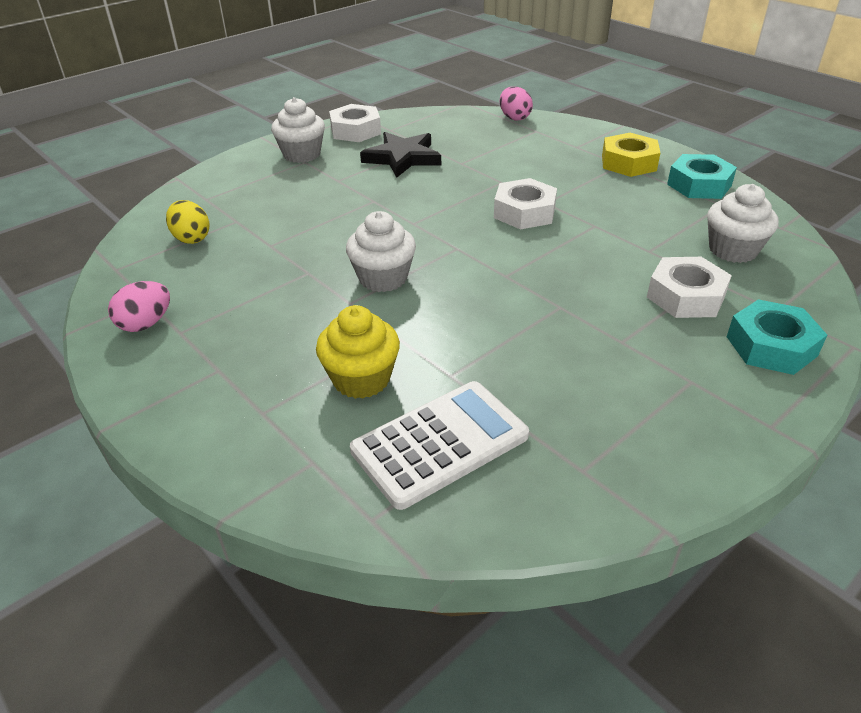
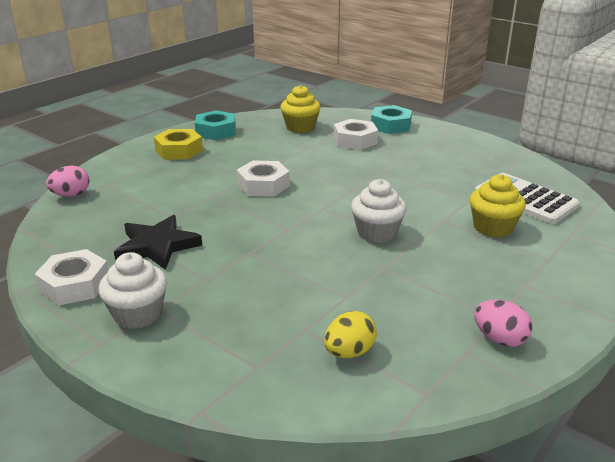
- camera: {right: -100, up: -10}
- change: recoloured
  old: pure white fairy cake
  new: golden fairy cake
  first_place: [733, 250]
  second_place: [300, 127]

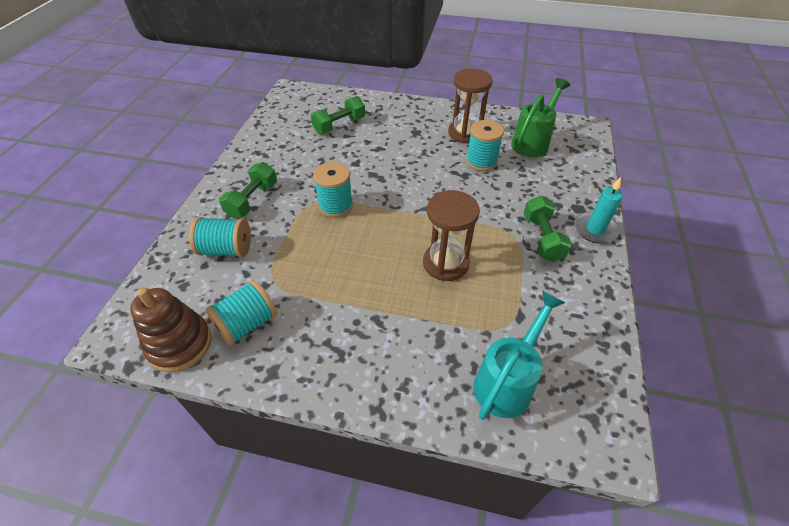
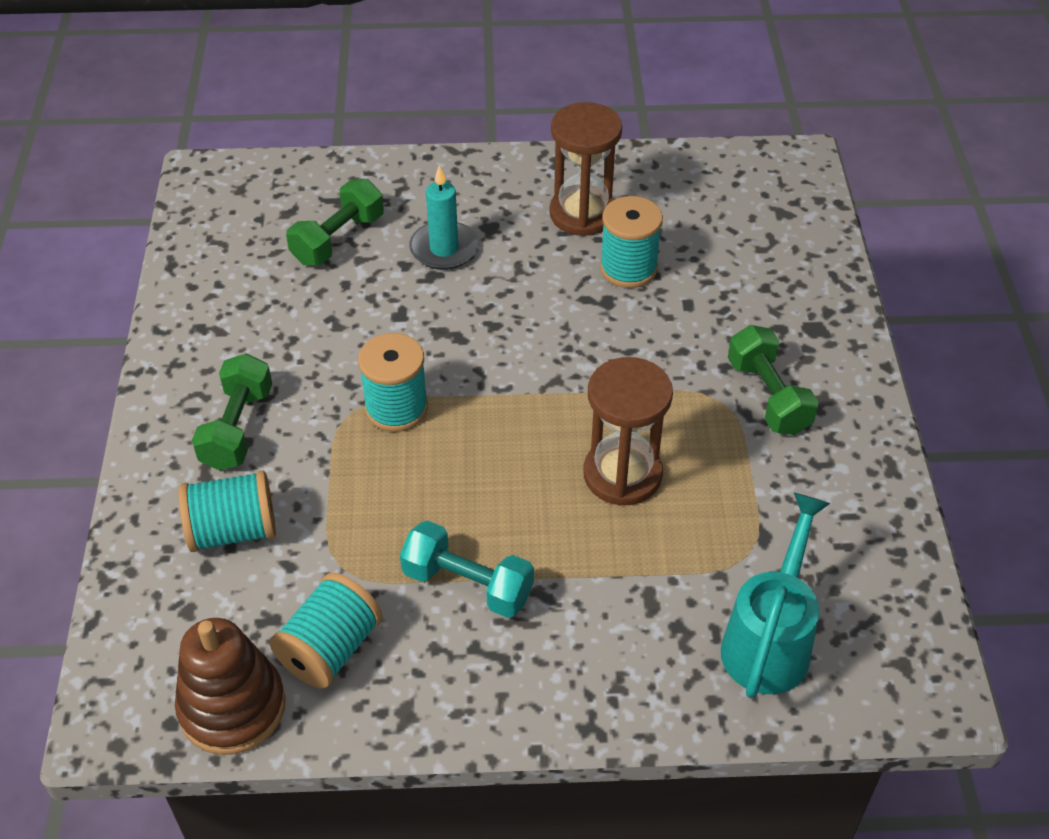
- camera: {right: -15, up: 0}
- change: removed
  old: leaf-green watering can
  first_place: [533, 142]
- change: moved
  old: aqua pillar candle
  first_place: [595, 229]
  second_place: [444, 249]
- change: added
  new: aqua hand weight
  second_place: [468, 584]

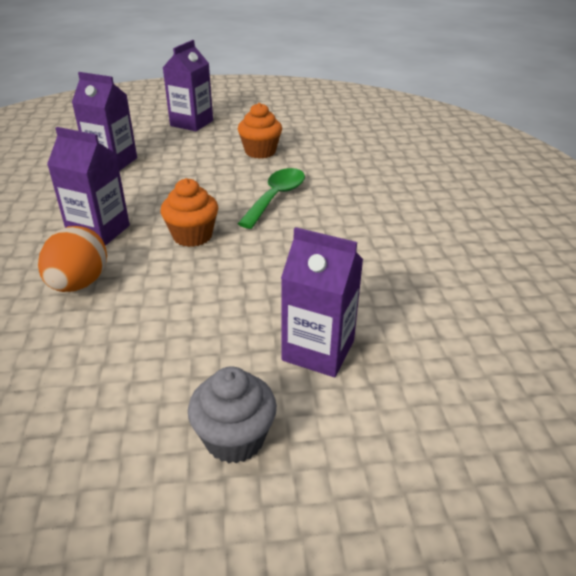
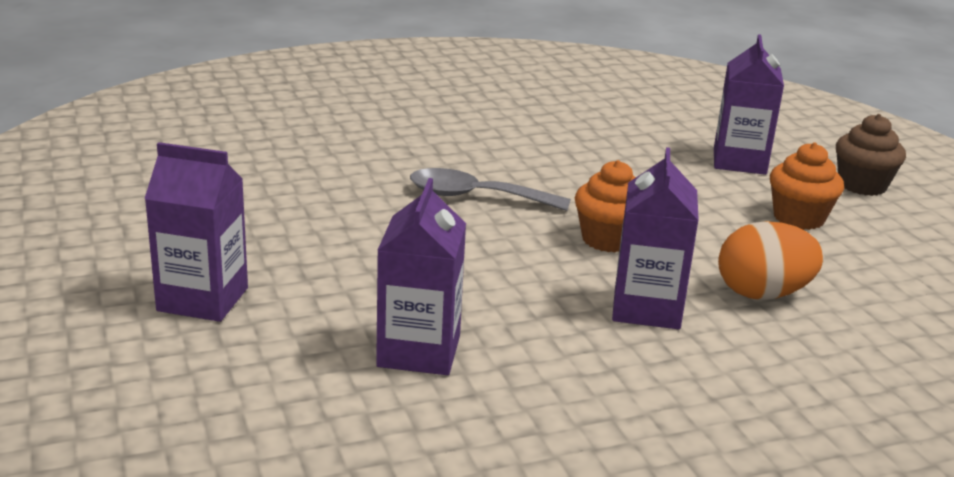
- camera: {right: -105, up: -10}
- change: recoloured
  old: ash-grey fairy cake
  new: dark brown fairy cake
  first_place: [234, 438]
  second_place: [862, 185]
- change: moved
  old: bright orange fairy cake
  first_place: [260, 152]
  second_place: [799, 218]
- change: recoloured
  old: leaf-green tablespoon
  new: ash-grey tablespoon
  first_place: [276, 197]
  second_place: [475, 197]

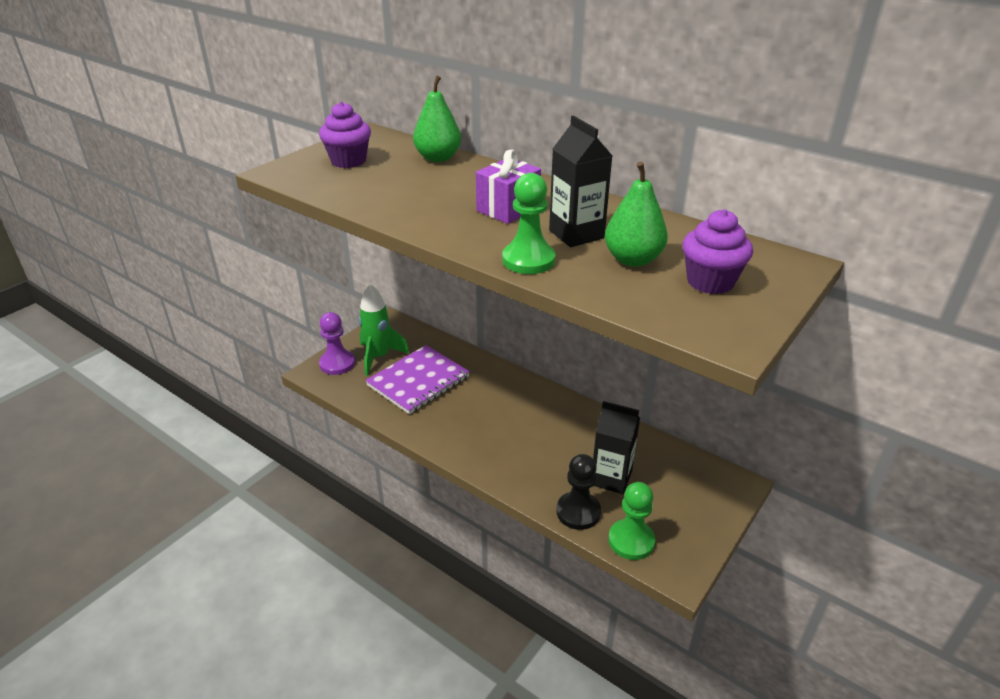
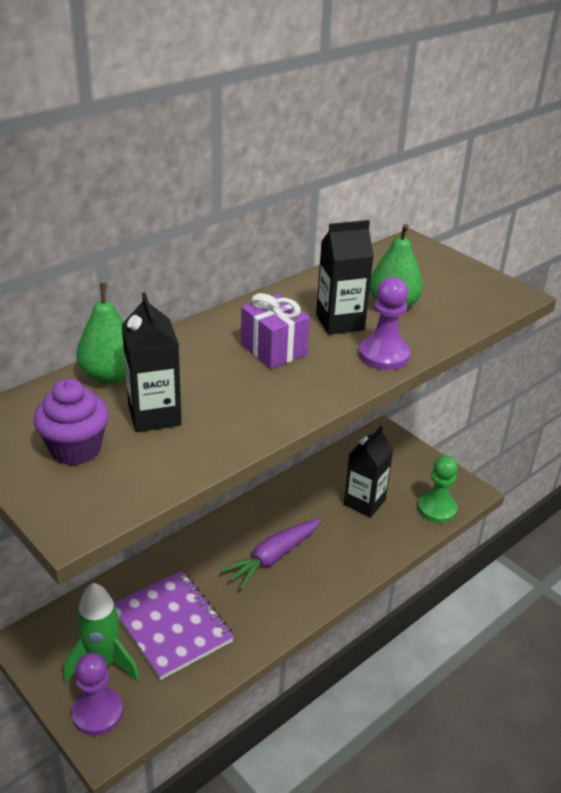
- camera: {right: -80, up: 0}
- change: recoloured
  old: leaf-green game pawn
  new: royal purple game pawn
  first_place: [528, 260]
  second_place: [384, 355]
- change: removed
  old: jet-black game pawn
  first_place: [578, 512]
- change: removed
  old: royal purple fairy cake
  first_place: [710, 282]
- change: added
  new: jet-black carton
  second_place: [154, 415]
- change: added
  new: royal purple toy carrot
  second_place: [273, 558]

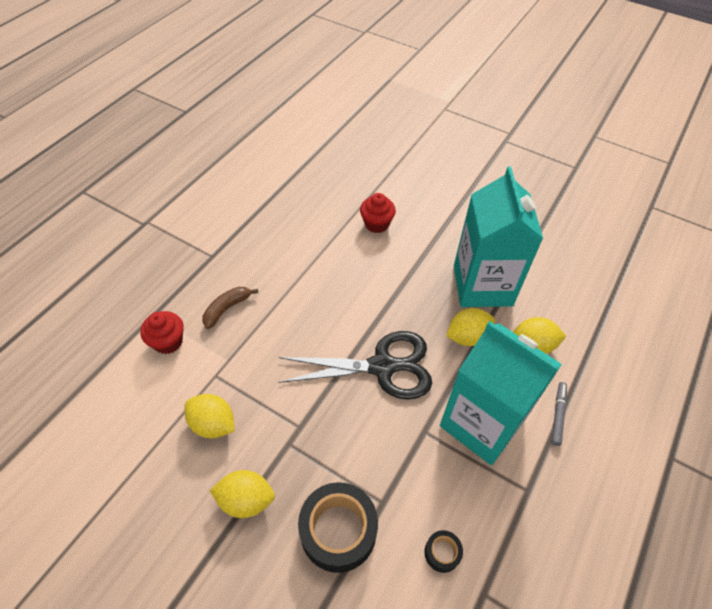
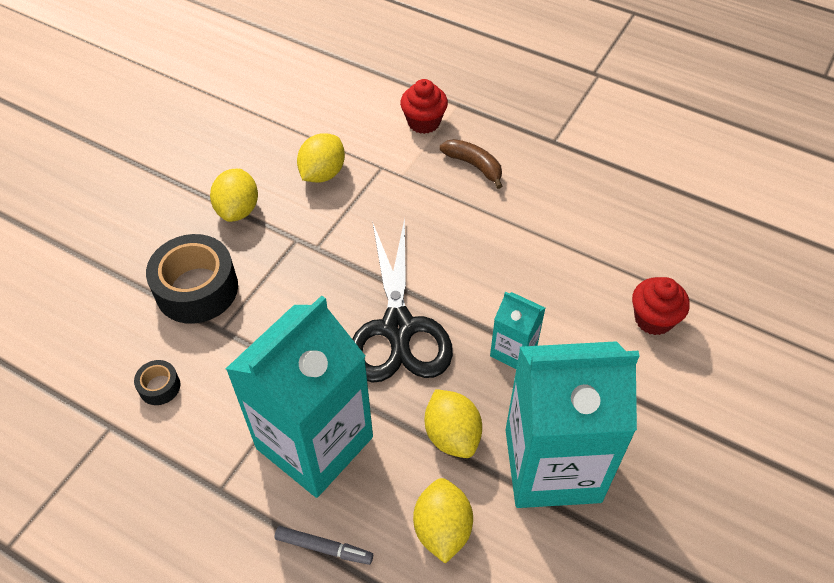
- camera: {right: 90, up: 0}
- change: added
  new: aqua carton
  second_place: [513, 351]

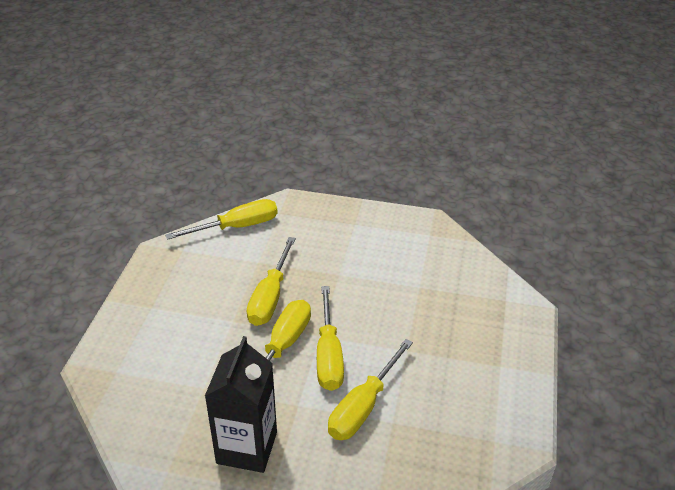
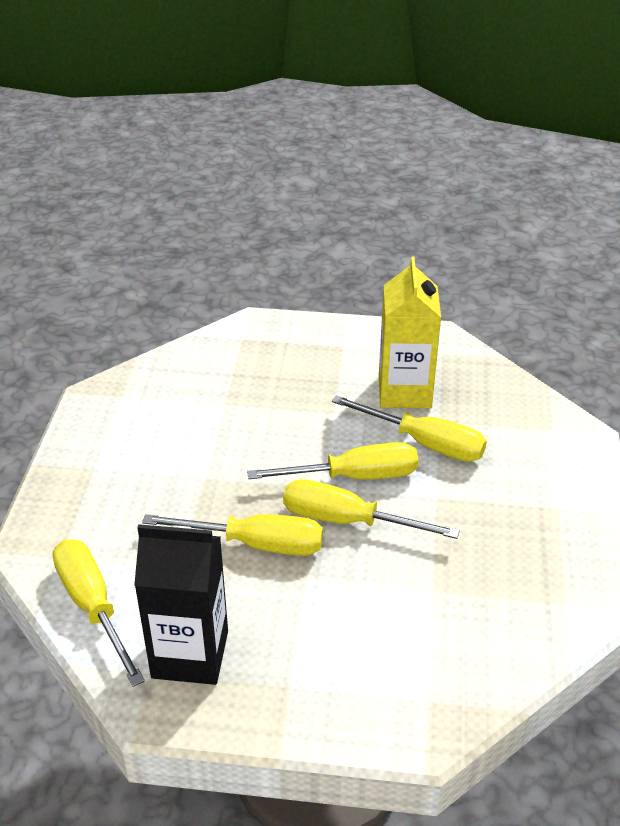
- camera: {right: -95, up: 0}
- change: moved
  old: jet-black carton
  first_place: [247, 447]
  second_place: [190, 654]
- change: added
  new: golden carton
  second_place: [404, 391]

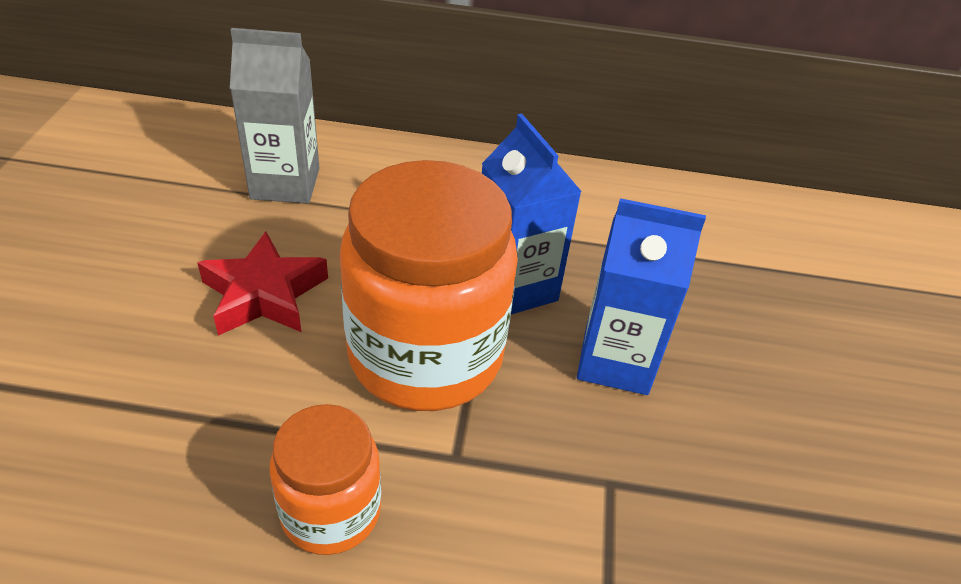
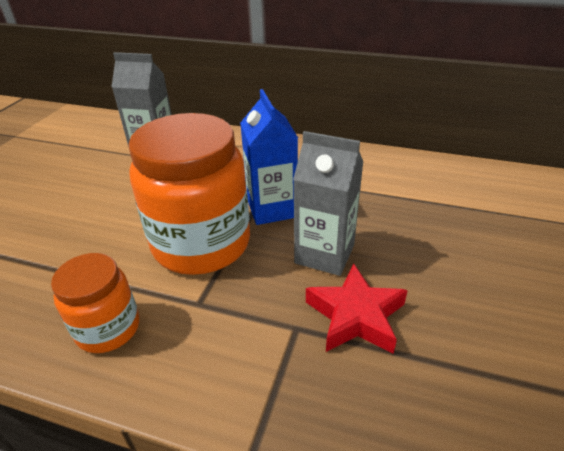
- camera: {right: 15, up: -5}
- change: moved
  old: scarlet five-pointed star
  first_place: [264, 294]
  second_place: [356, 316]
- change: recoloured
  old: cobalt carton
  new: ash-grey carton
  first_place: [615, 361]
  second_place: [324, 254]

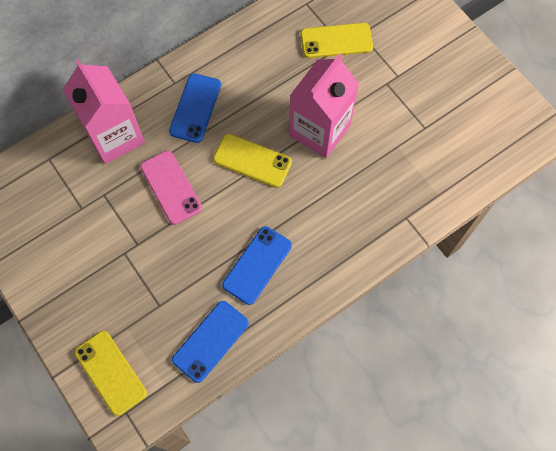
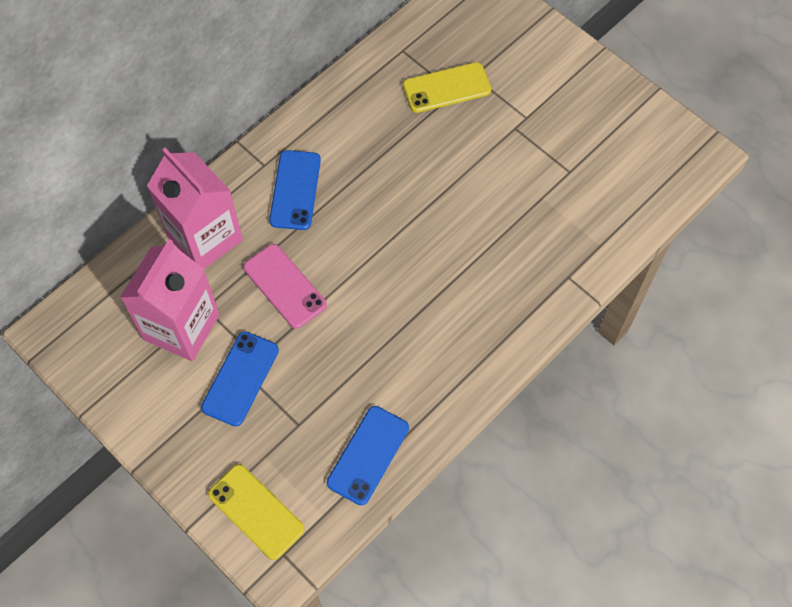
- camera: {right: -10, up: -5}
- change: removed
  old: golden phone
  first_place: [252, 161]
- change: moved
  old: cobalt phone
  first_place: [257, 265]
  second_place: [240, 378]
- change: moved
  old: rosy carton
  first_place: [319, 130]
  second_place: [181, 327]

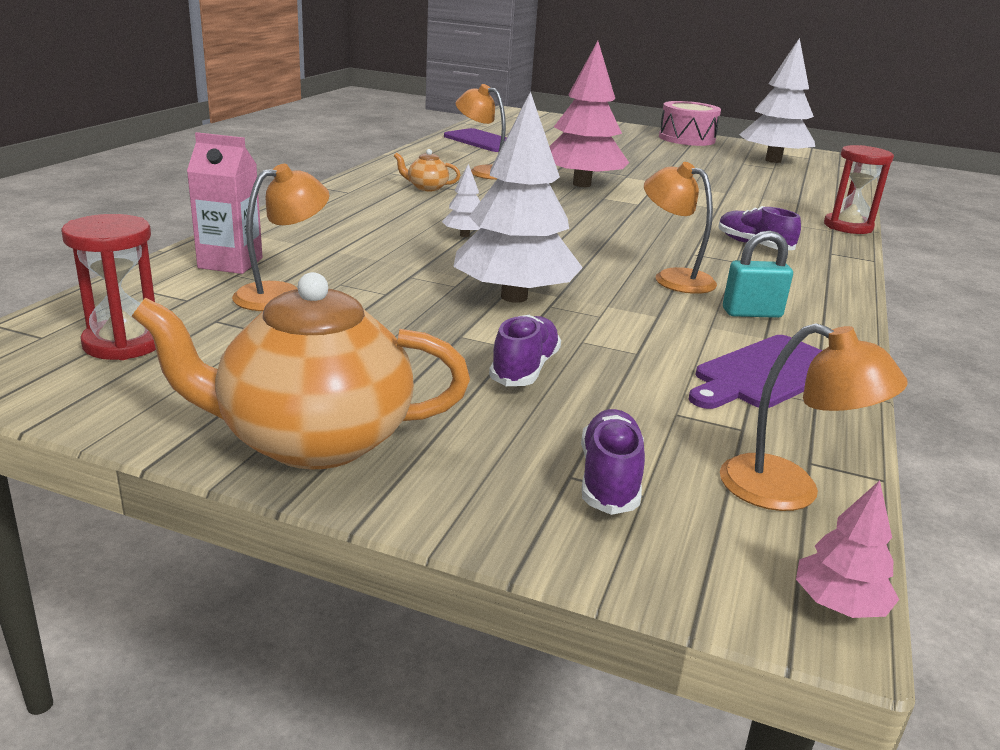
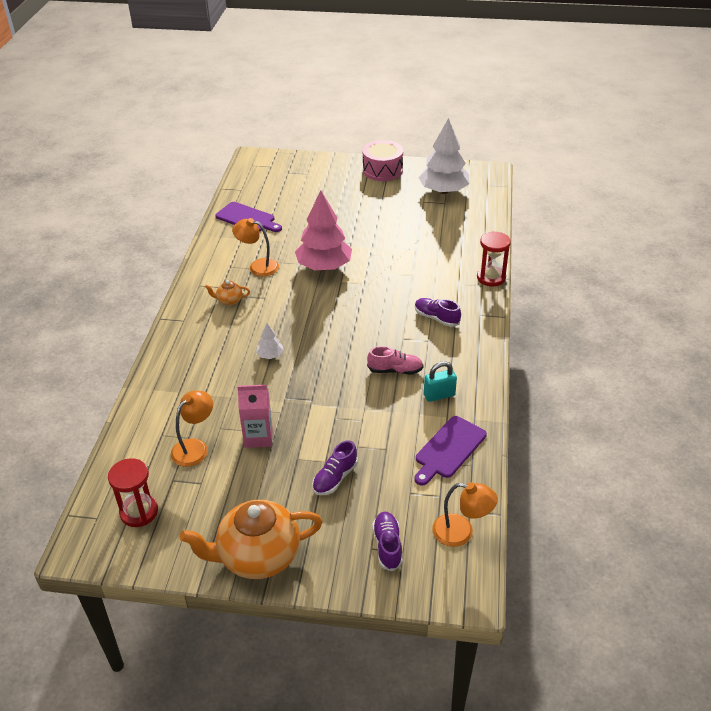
- camera: {right: -10, up: 15}
- change: moved
  old: rosy carton
  first_place: [230, 263]
  second_place: [258, 437]
- change: removed
  old: pure white tree
  first_place: [513, 297]
- change: turned
  old: royal purple shoe
  first_place: [524, 369]
  second_place: [335, 478]
  degrees: -150
- change: replaced
  old: bright orange reading lamp
  new: rosy shoe
  first_place: [673, 278]
  second_place: [395, 370]
- change: removed
  old: rosy tree
  first_place: [839, 605]

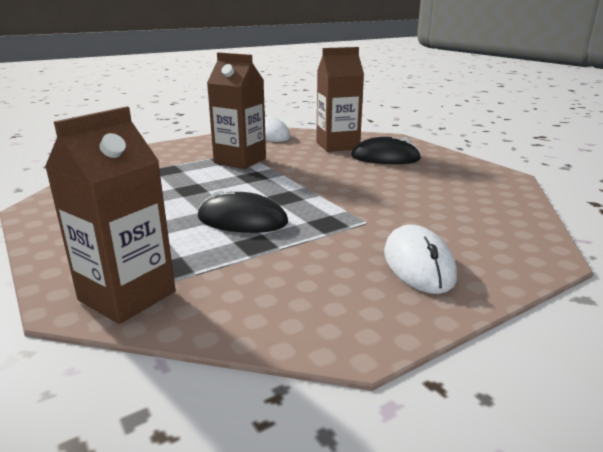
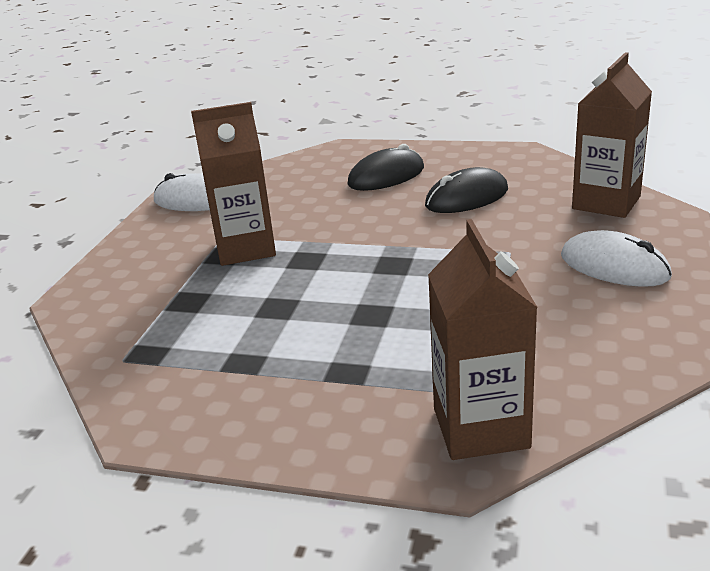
- camera: {right: -40, up: 5}
- change: moved
  old: jet-black mouse
  first_place: [242, 220]
  second_place: [467, 198]
- change: moved
  old: dark brown carton
  first_place: [337, 146]
  second_place: [606, 203]

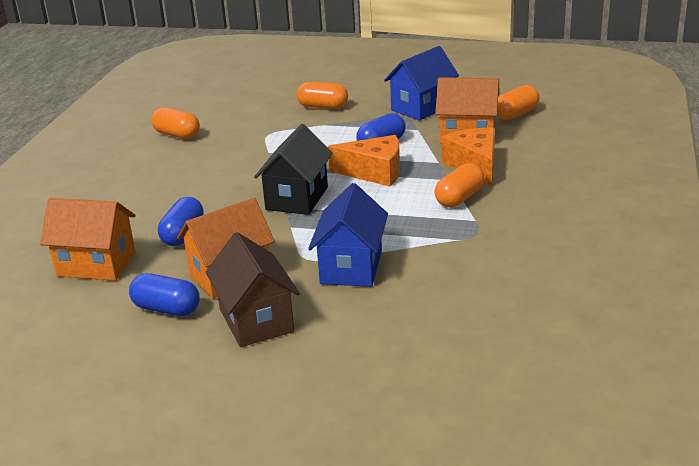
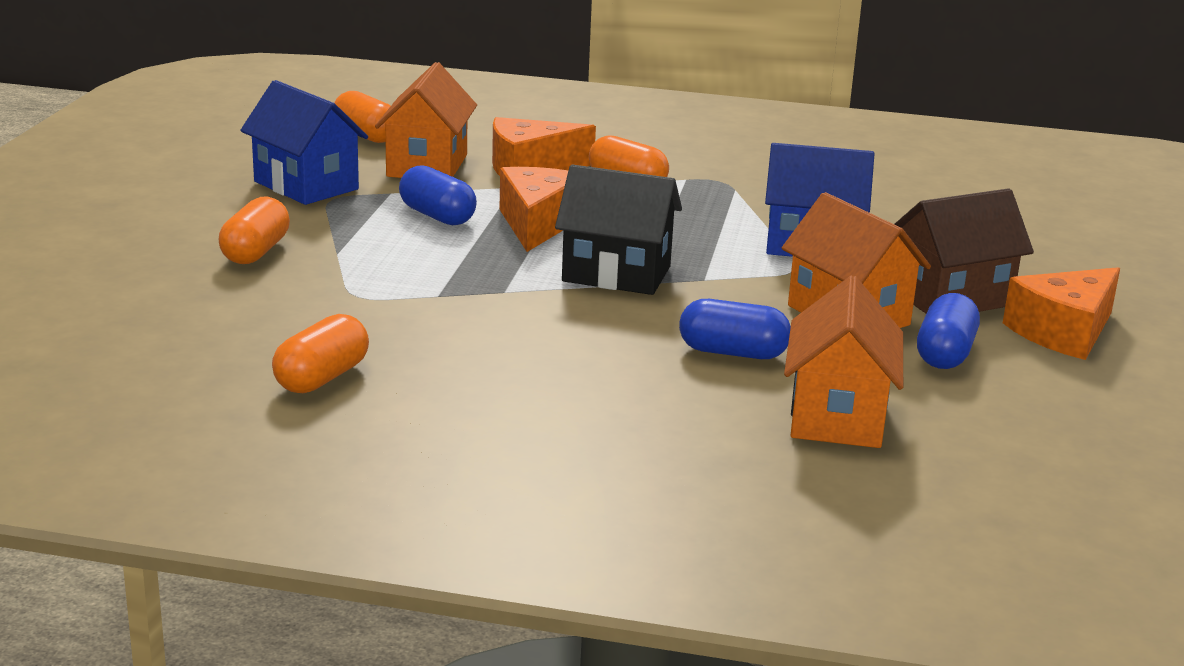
- camera: {right: -95, up: -5}
- change: added
  new: bright orange cheese wedge
  second_place: [1064, 332]

